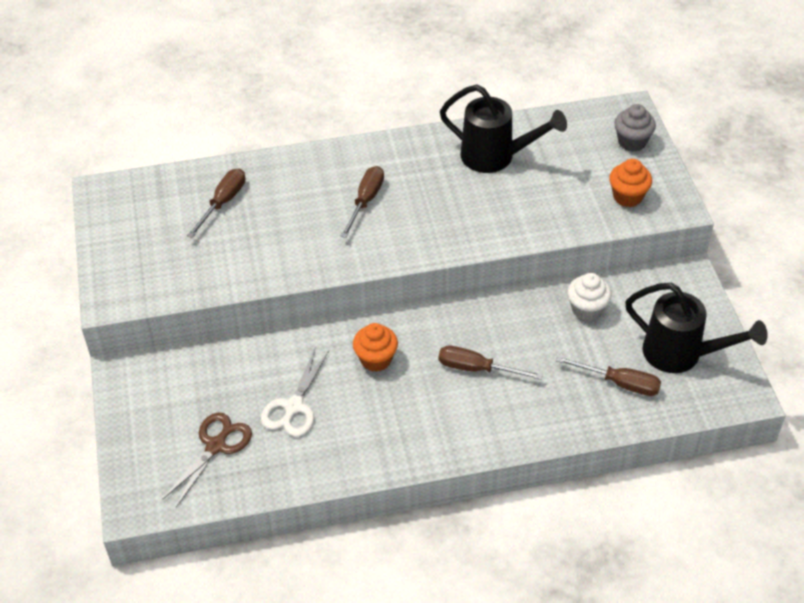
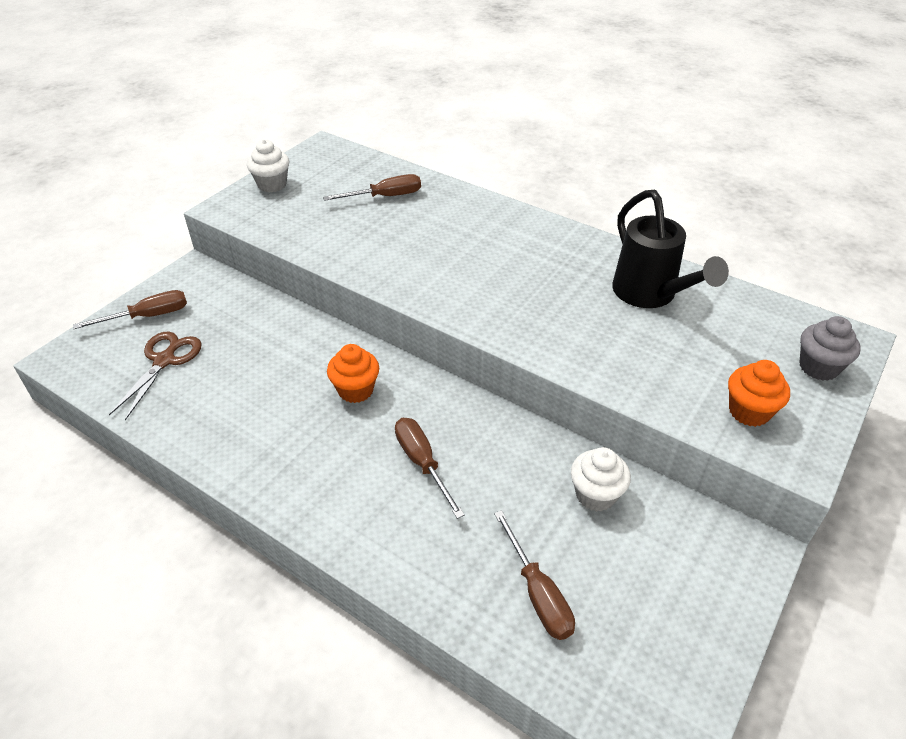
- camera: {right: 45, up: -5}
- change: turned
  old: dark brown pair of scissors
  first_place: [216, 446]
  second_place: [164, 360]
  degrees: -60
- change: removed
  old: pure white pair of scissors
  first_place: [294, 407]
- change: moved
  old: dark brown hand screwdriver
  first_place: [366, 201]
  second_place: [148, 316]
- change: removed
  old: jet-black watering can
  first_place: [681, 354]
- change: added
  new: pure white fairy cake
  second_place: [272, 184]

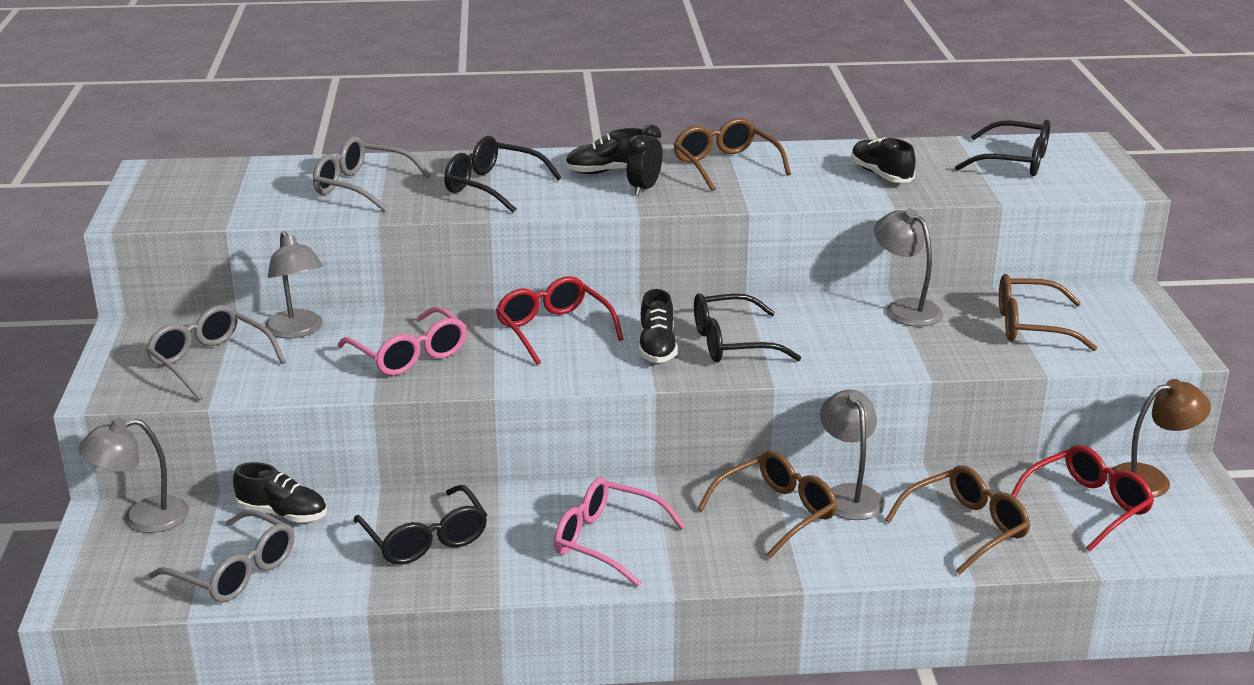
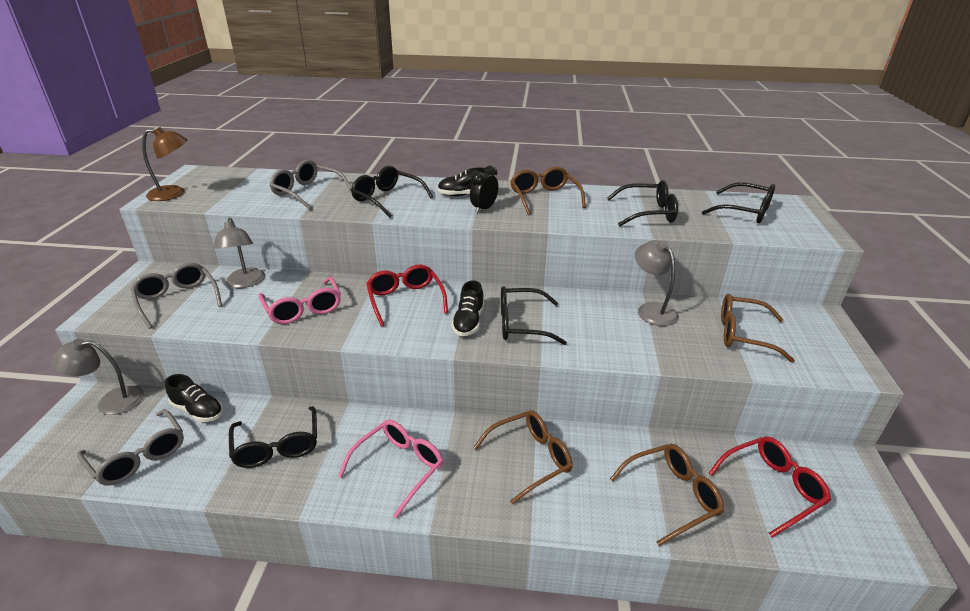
- camera: {right: 10, up: 5}
- change: turned
  old: rosy eyeglasses
  first_place: [606, 541]
  second_place: [399, 467]
  degrees: 90
- change: removed
  old: ash-grey reading lamp
  first_place: [849, 495]
- change: replaced
  old: jet-black shoe
  new: jet-black eyeglasses
  first_place: [881, 175]
  second_place: [648, 213]
- change: moved
  old: dark brown reading lamp
  first_place: [1150, 479]
  second_place: [174, 194]

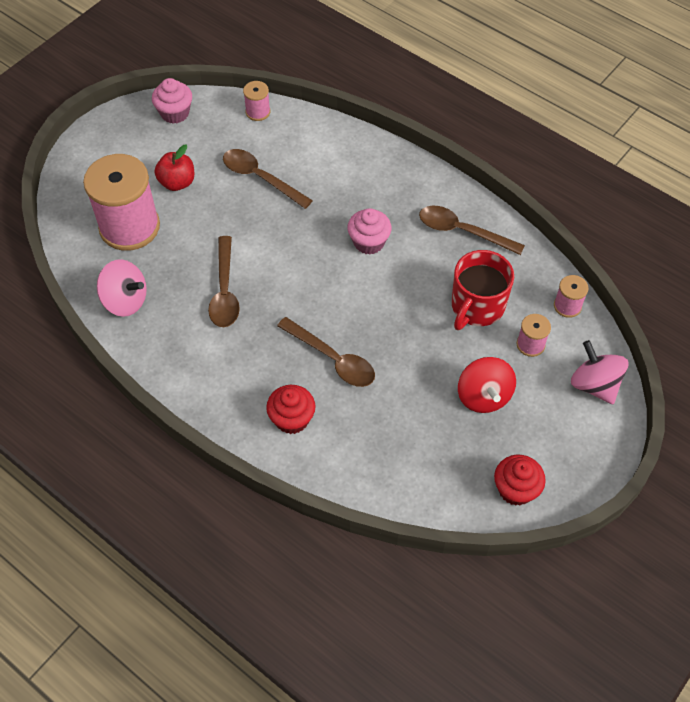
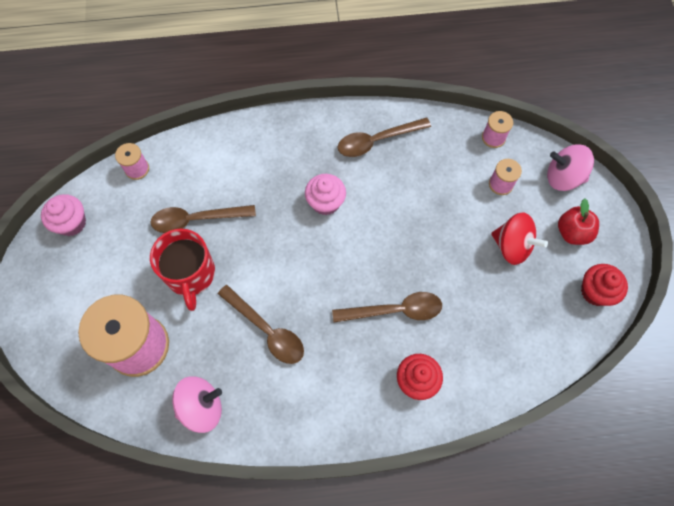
- camera: {right: -45, up: 10}
- change: moved
  old: scarlet apple
  first_place: [177, 182]
  second_place: [572, 232]
- change: moved
  old: scarlet mug
  first_place: [476, 307]
  second_place: [190, 274]

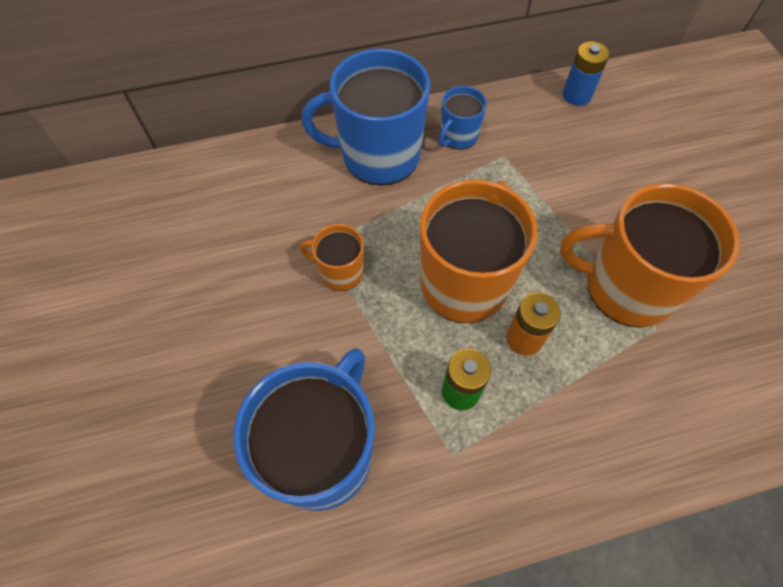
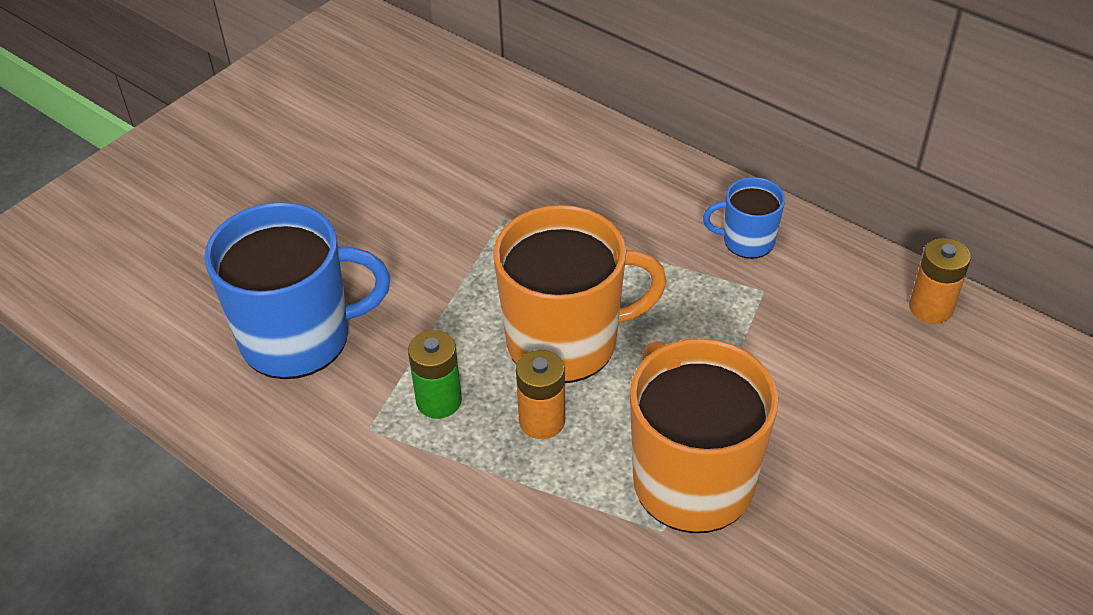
- camera: {right: 55, up: -15}
- change: removed
  old: bright orange mug
  first_place: [340, 272]
- change: removed
  old: cobalt mug
  first_place: [378, 155]
- change: recoloured
  old: cobalt battery
  new: bright orange battery
  first_place: [576, 96]
  second_place: [930, 308]

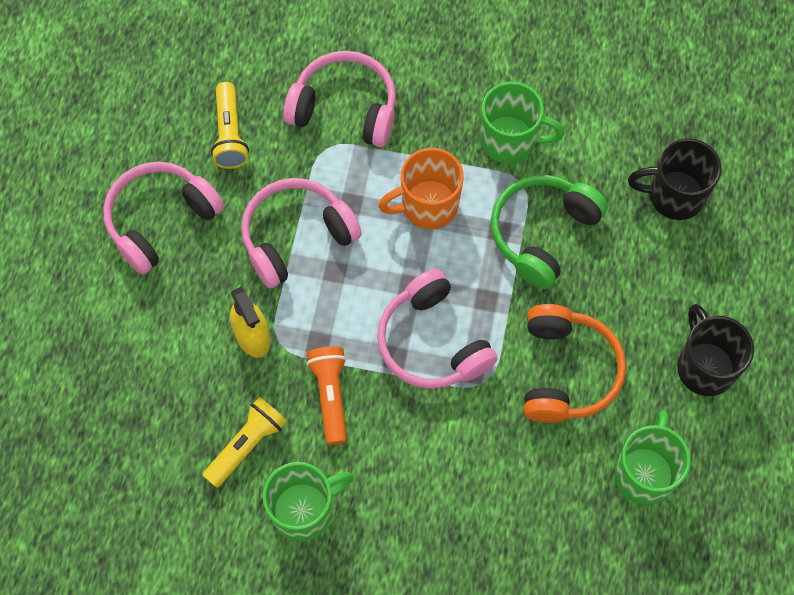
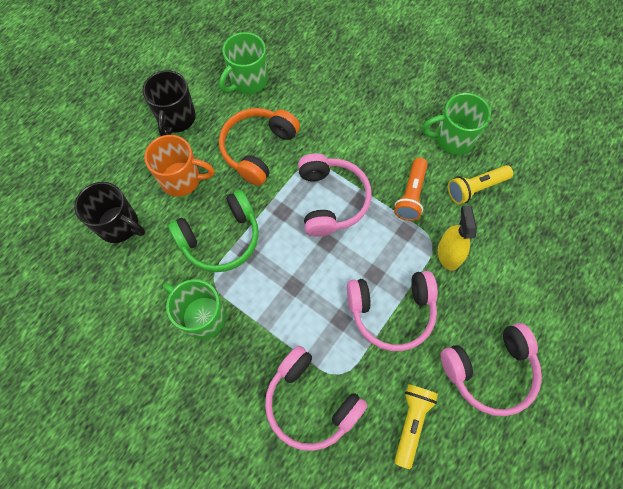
- camera: {right: -155, up: 0}
- change: moved
  old: bright orange mug
  first_place: [428, 205]
  second_place: [182, 179]

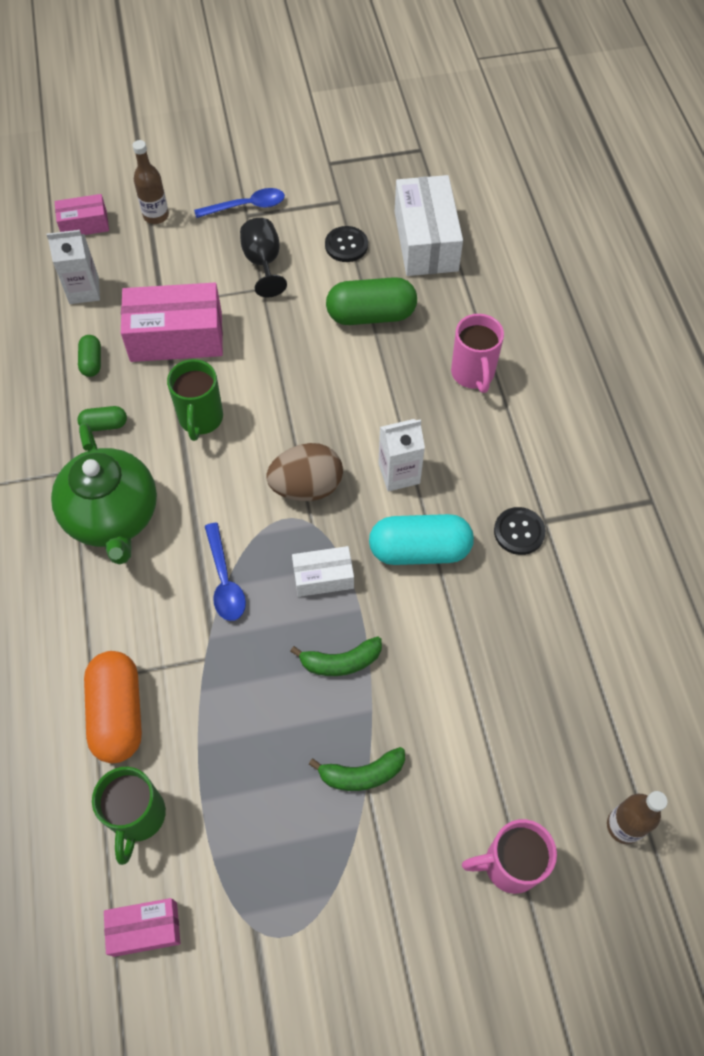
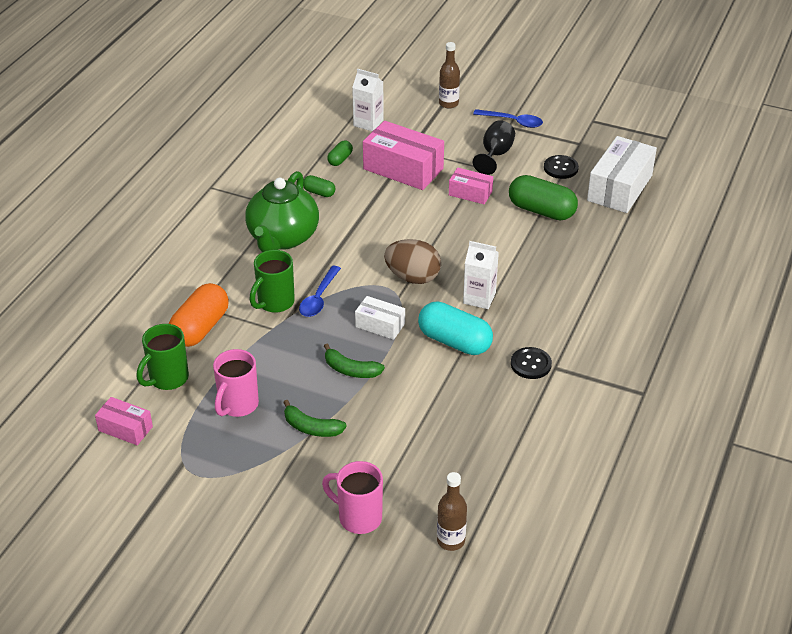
- camera: {right: 35, up: -20}
- change: moved
  old: rosy parcel
  first_place: [84, 224]
  second_place: [470, 193]
- change: moved
  old: leaf-green mug
  first_place: [200, 419]
  second_place: [275, 303]
- change: moved
  old: rosy mug
  first_place: [473, 374]
  second_place: [238, 405]

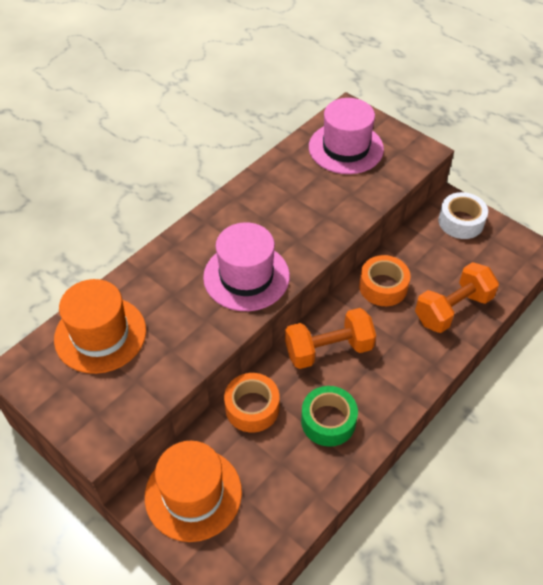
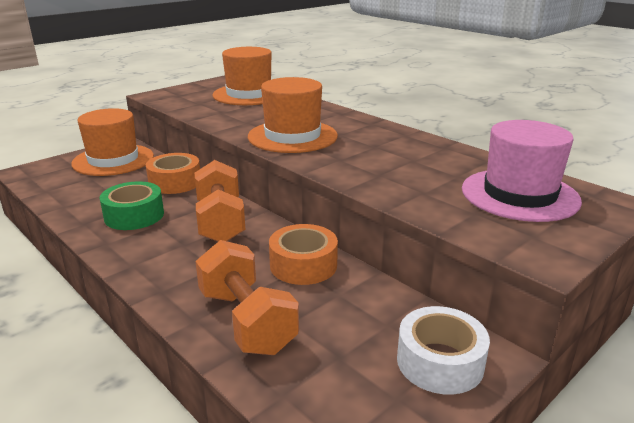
- camera: {right: 95, up: -25}
- change: recoloured
  old: rosy tall hat
  new: bright orange tall hat
  first_place: [246, 276]
  second_place: [292, 136]

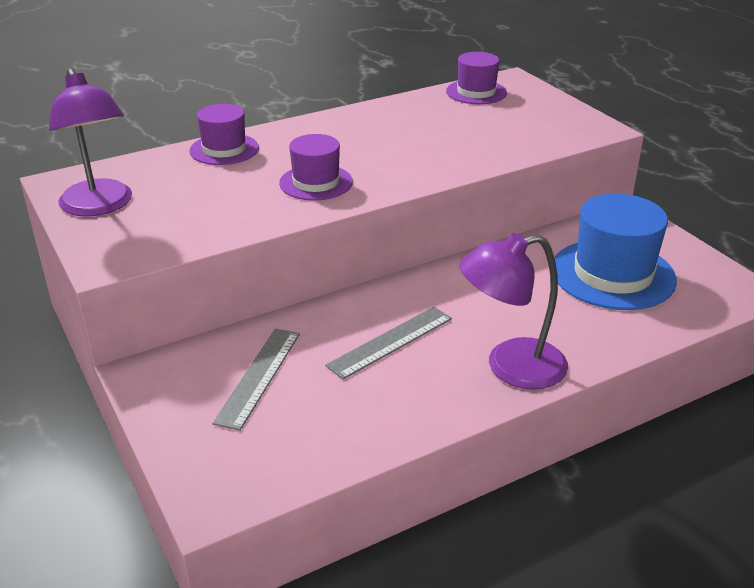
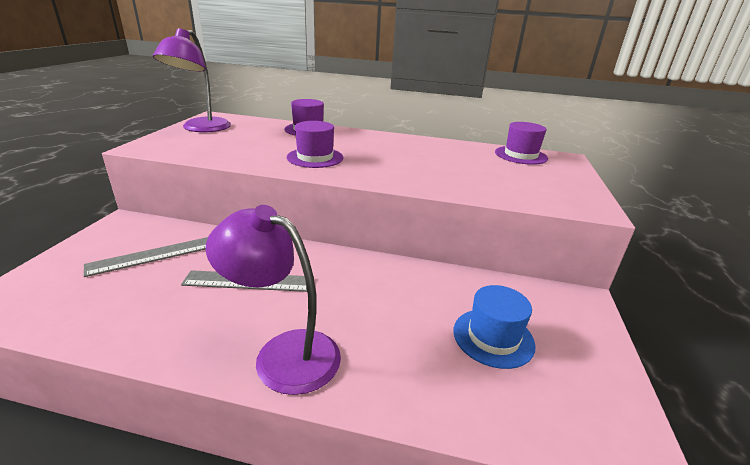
- camera: {right: 40, up: -5}
- change: resized
  old: cobalt tall hat
  first_place: [613, 274]
  second_place: [493, 337]
  factor: 0.6

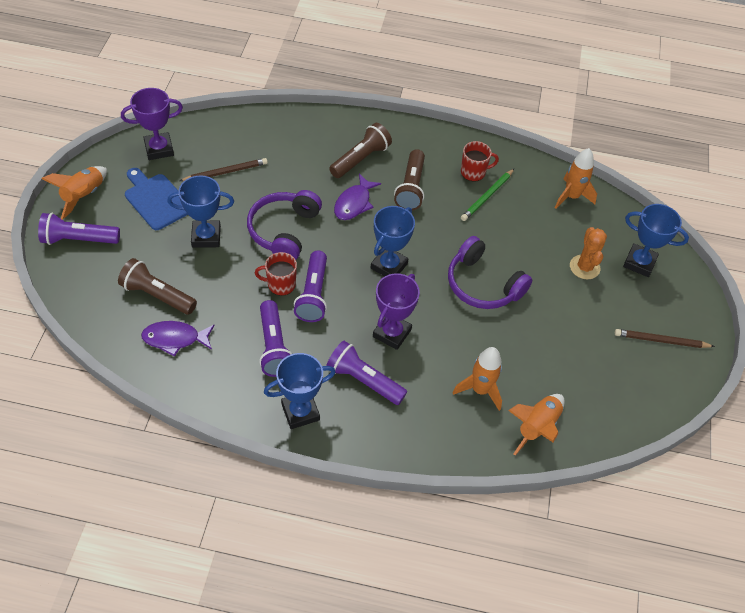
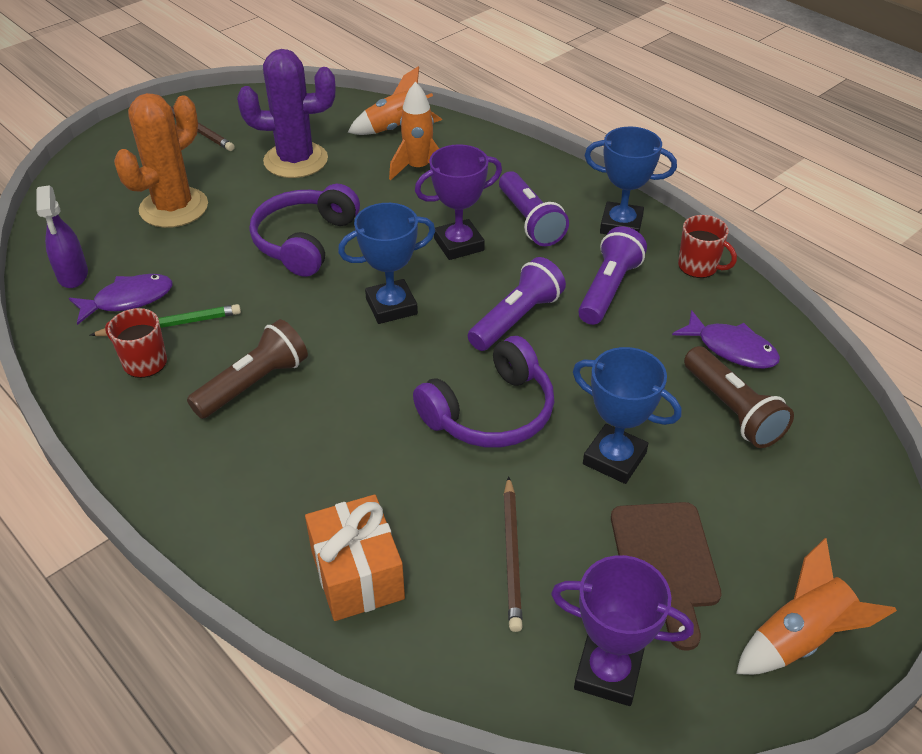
- camera: {right: -140, up: -10}
- change: removed
  old: royal purple torch
  first_place: [78, 239]
- change: recoloured
  old: cobalt cutting board
  new: dark brown cutting board
  first_place: [156, 200]
  second_place: [665, 562]
- change: turned
  old: dark brown wooden pencil
  first_place: [225, 172]
  second_place: [512, 555]
  degrees: -105
- change: moved
  old: scarlet mug
  first_place: [280, 284]
  second_place: [698, 266]
- change: removed
  old: dark brown torch
  first_place: [360, 159]
- change: moved
  old: royal purple fish
  first_place: [354, 203]
  second_place: [128, 300]
- change: turned
  old: royal purple headphones
  first_place: [482, 284]
  second_place: [305, 241]
  degrees: -150
- change: replaced
  old: bright orange spaceship
  new: royal purple spray bottle
  first_place: [571, 197]
  second_place: [73, 275]
- change: resized
  old: bright orange cactus
  first_place: [584, 267]
  second_place: [174, 208]
  factor: 1.61
- change: removed
  old: cobalt trophy
  first_place: [639, 263]
- change: added
  new: royal purple cactus
  second_place: [296, 160]
- change: added
  new: bright orange present
  second_place: [357, 574]

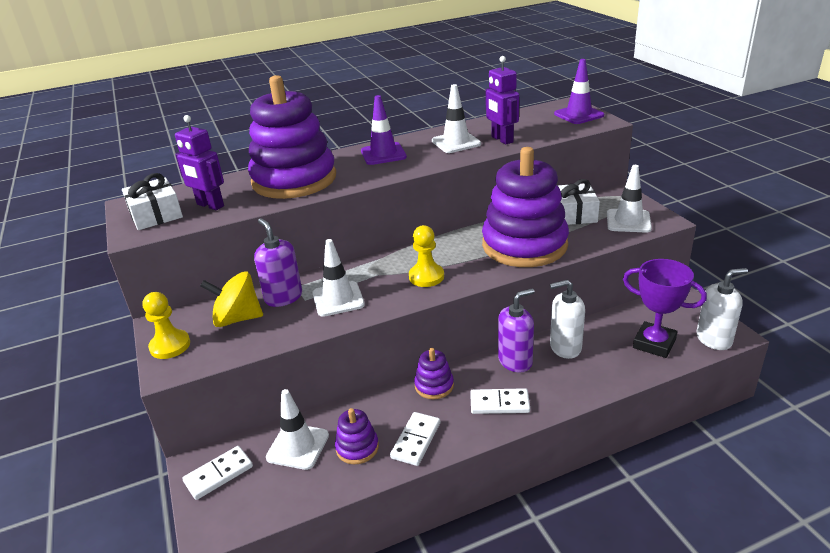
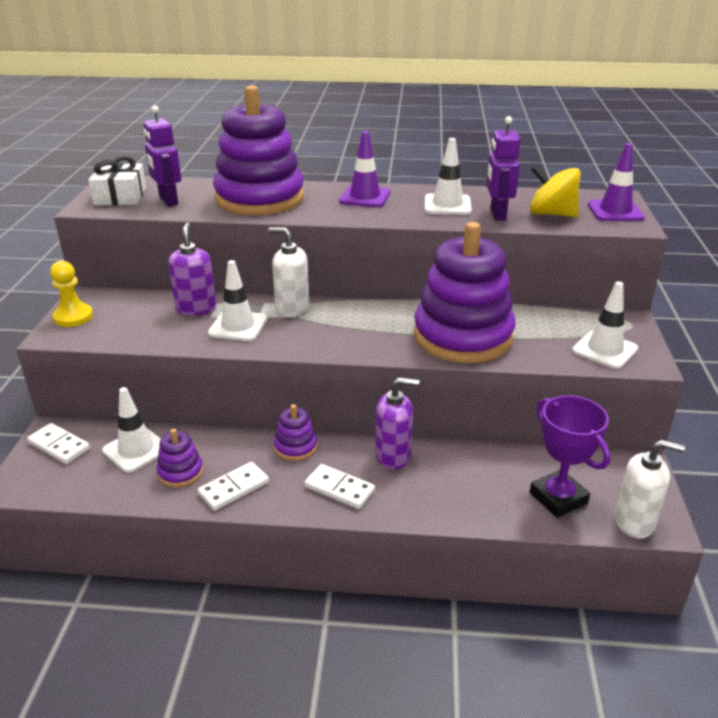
- camera: {right: 25, up: 0}
- change: turned
  old: pure white domino tile
  first_place: [218, 474]
  second_place: [59, 445]
  degrees: 45
- change: moved
  old: golden spinning top
  first_place: [237, 319]
  second_place: [551, 214]
- change: removed
  old: golden game pawn
  first_place: [426, 277]
- change: moved
  old: pure white soap dispenser
  first_place: [565, 347]
  second_place: [292, 308]
- change: removed
  old: pure white present
  first_place: [573, 214]

